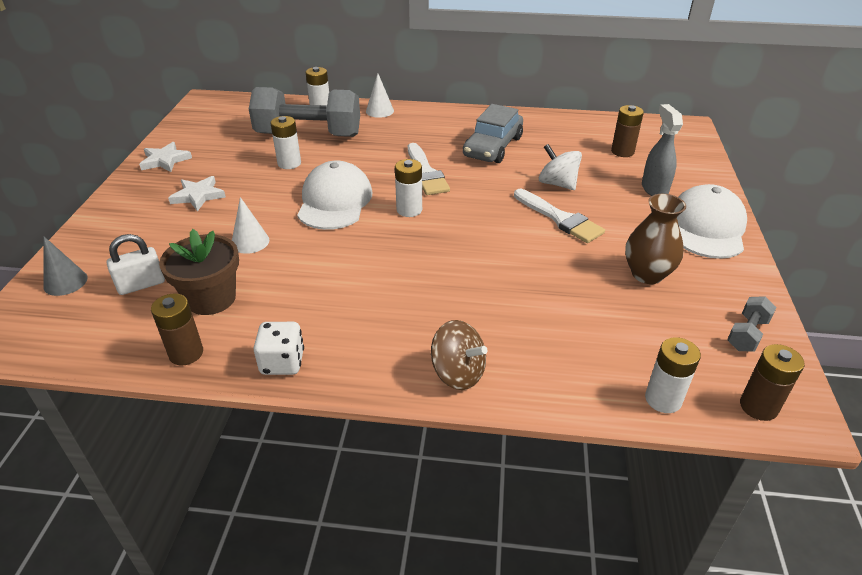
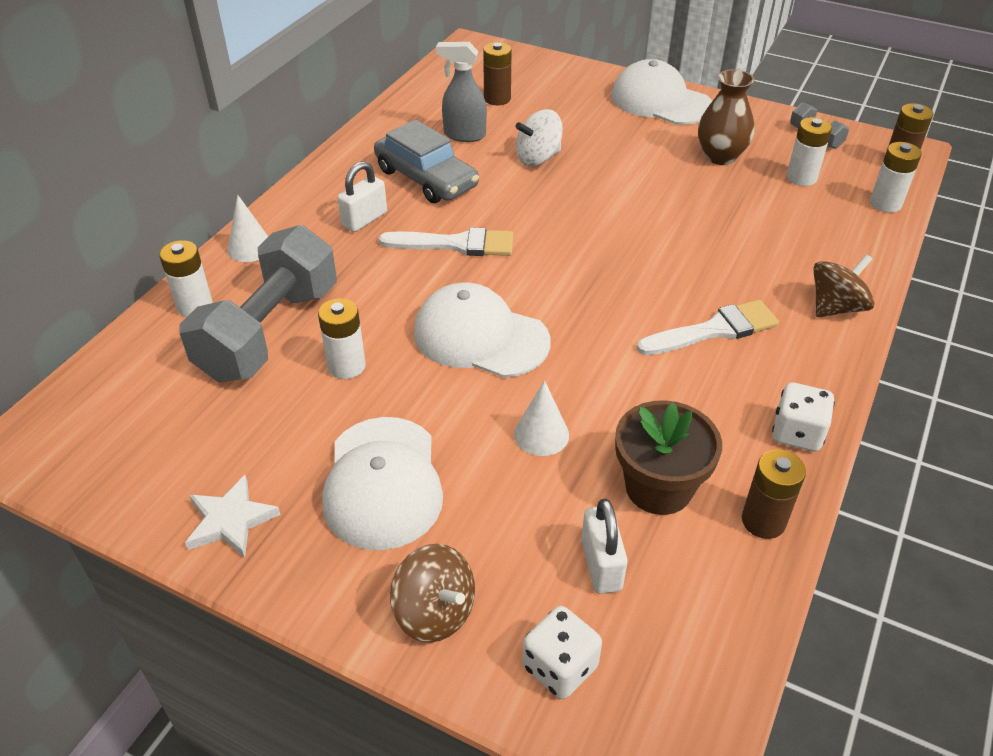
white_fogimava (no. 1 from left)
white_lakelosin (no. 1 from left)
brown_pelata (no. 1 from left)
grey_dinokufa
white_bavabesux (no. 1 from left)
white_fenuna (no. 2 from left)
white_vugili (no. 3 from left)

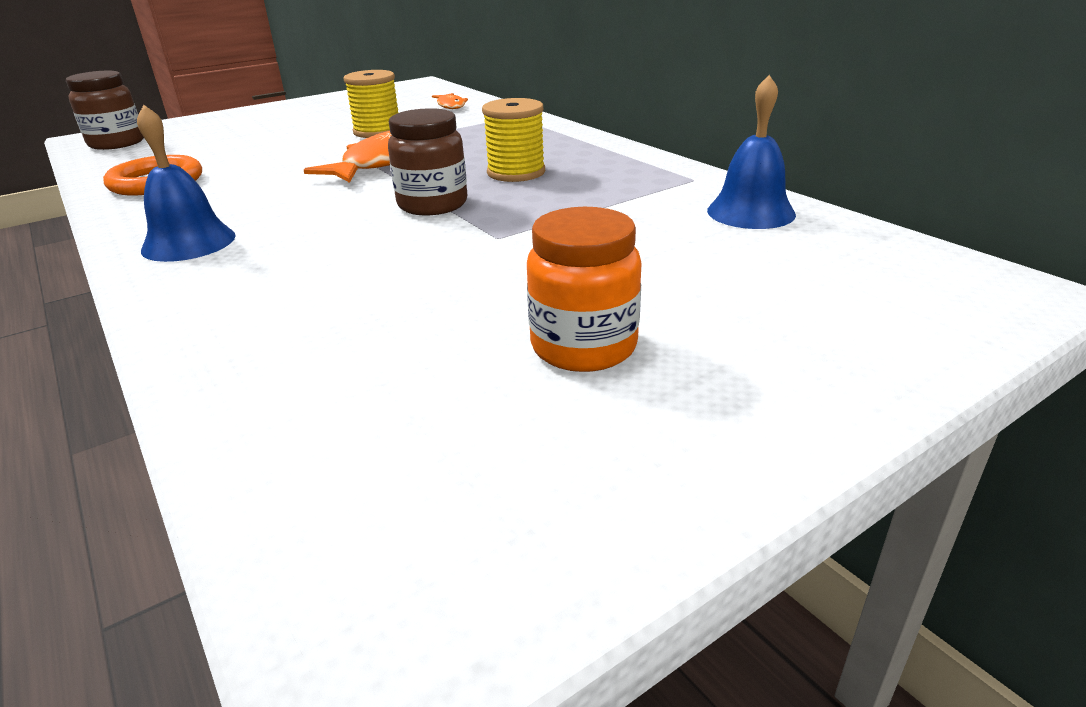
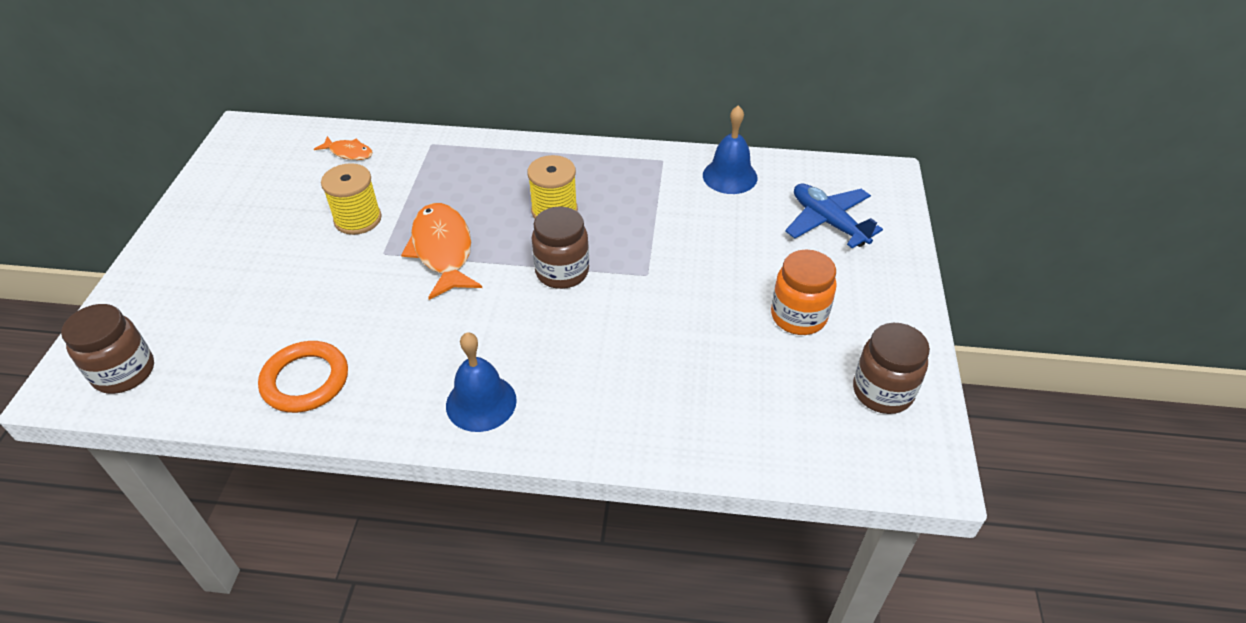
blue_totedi
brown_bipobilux (no. 3 from left)

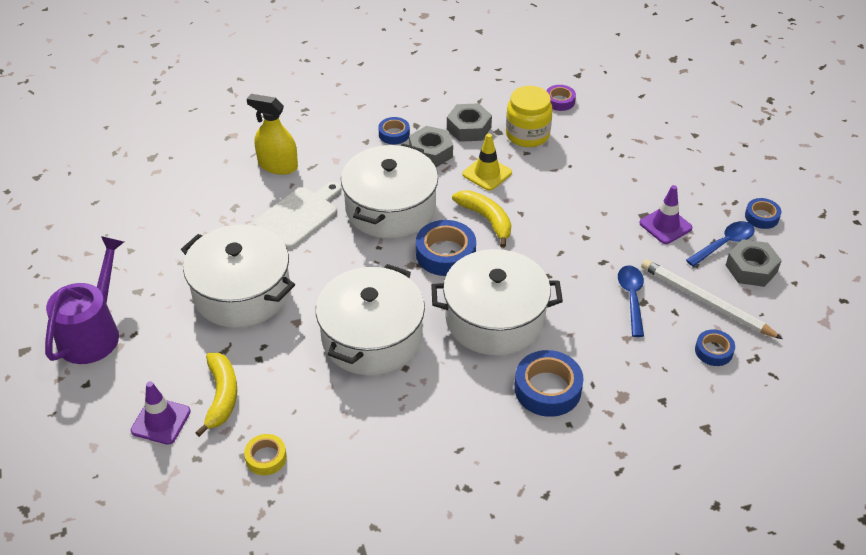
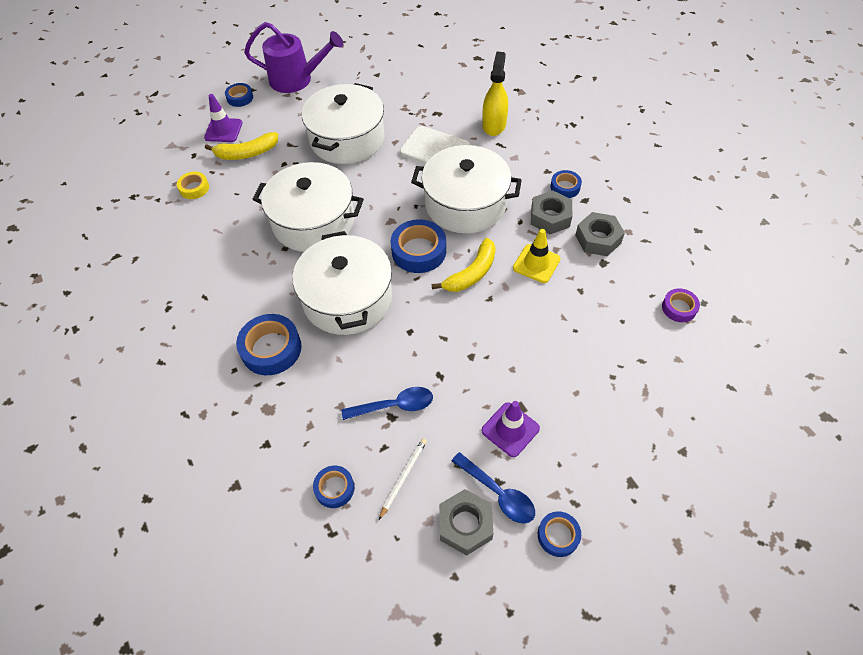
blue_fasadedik (no. 1 from left)
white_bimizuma
yellow_bipobilux

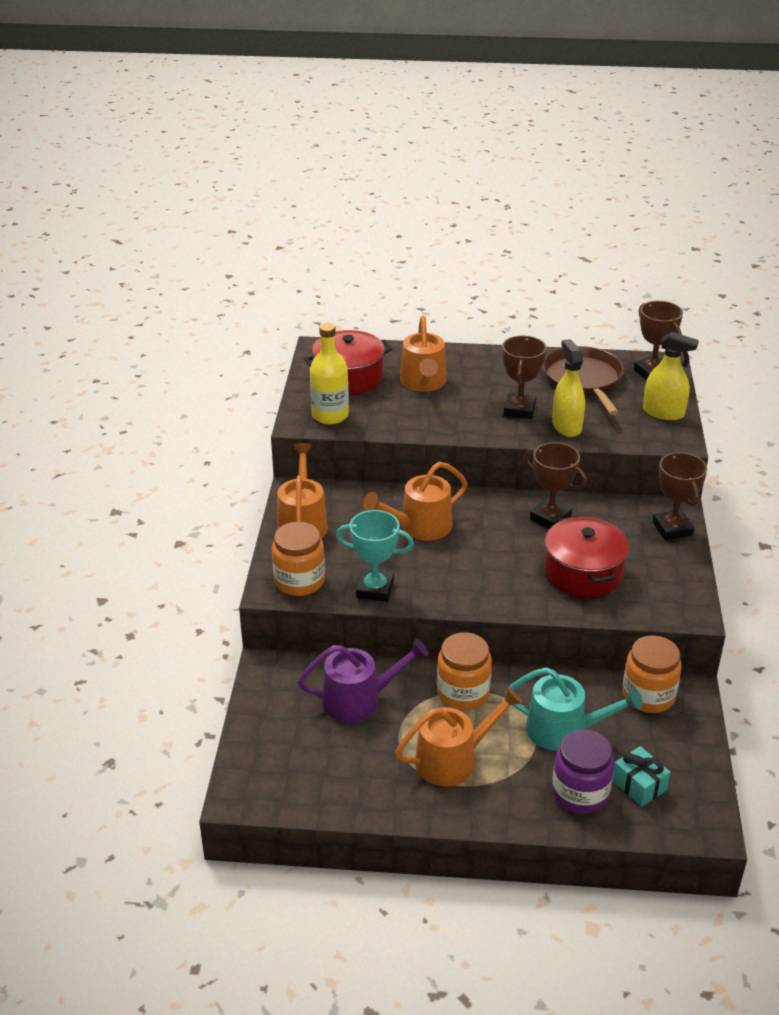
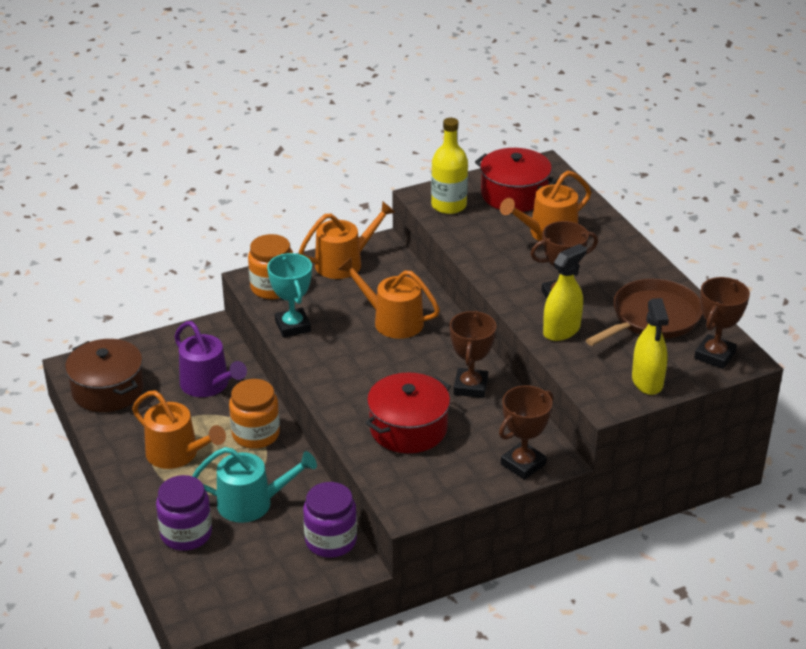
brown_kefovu
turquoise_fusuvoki
purple_bipobilux (no. 2 from left)
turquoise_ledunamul

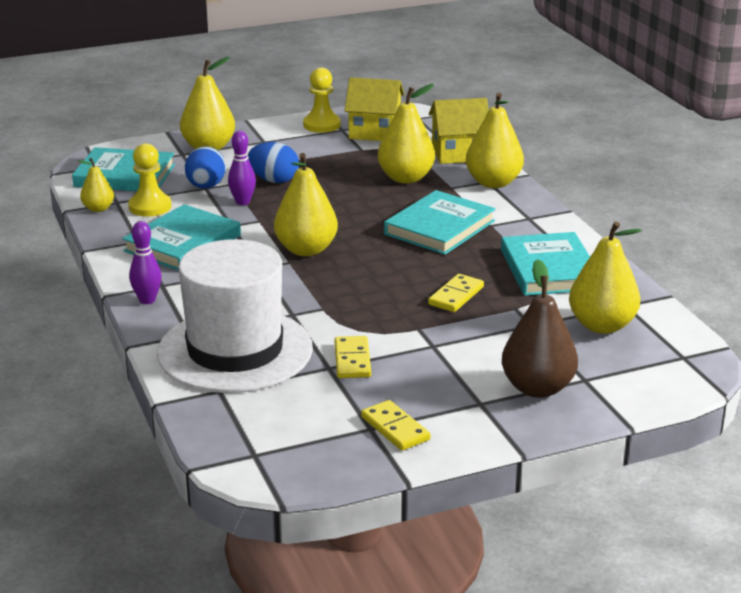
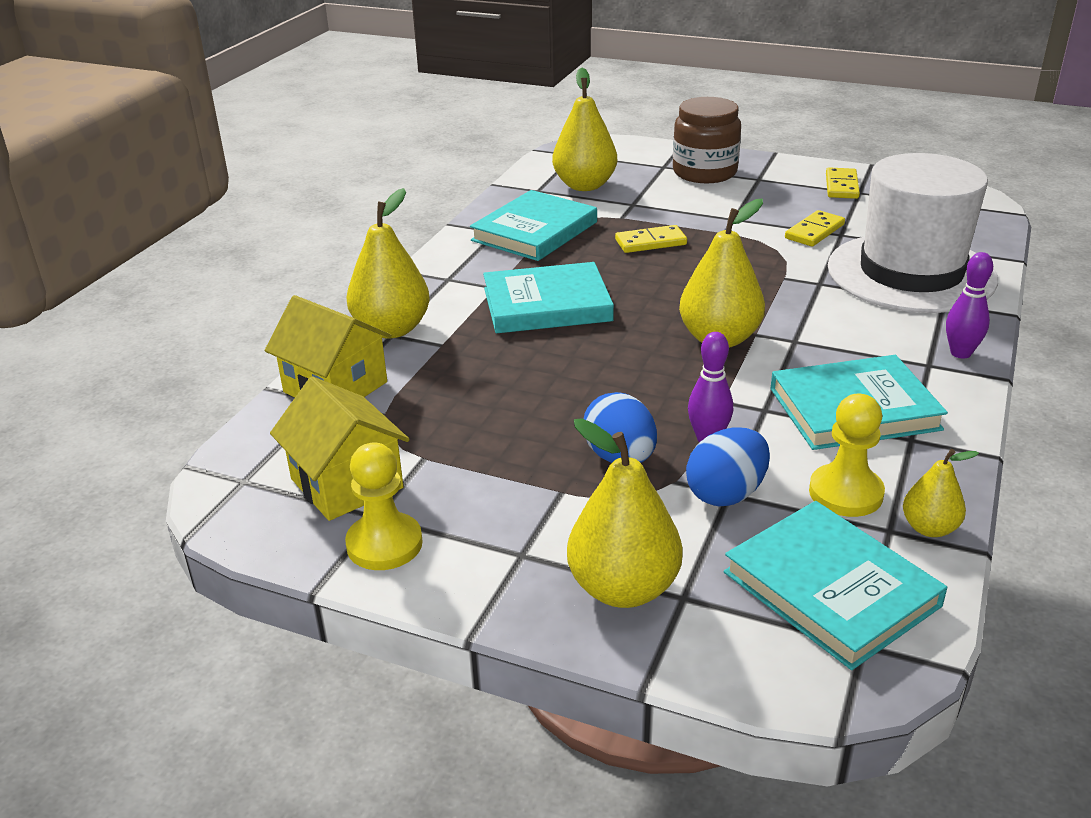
brown_bipobilux
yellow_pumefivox (no. 4 from left in the first image)

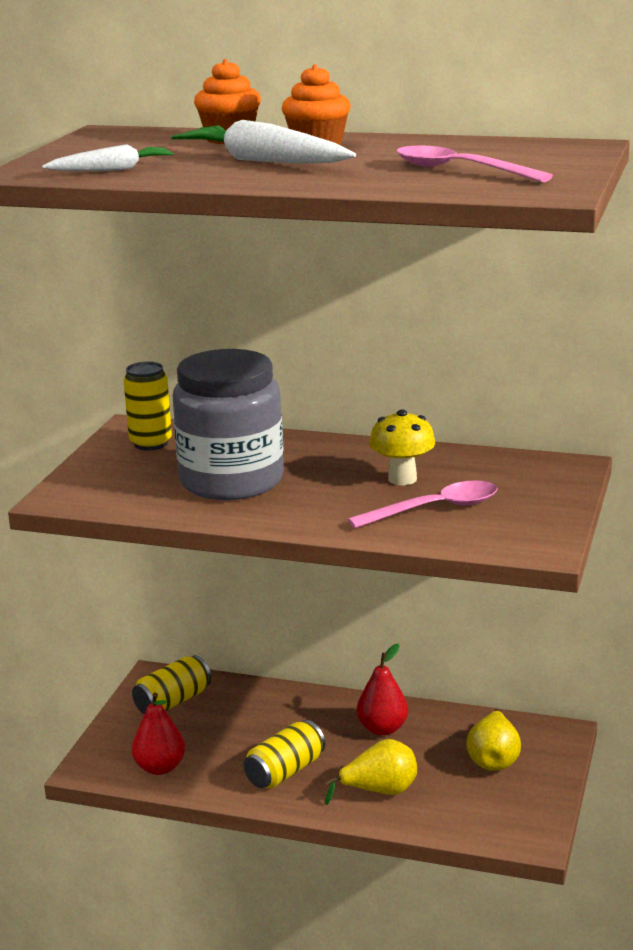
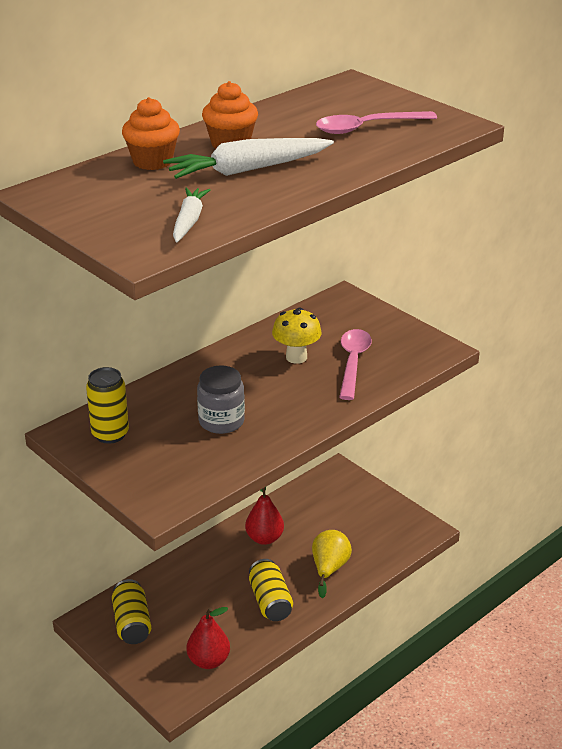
grey_bipobilux
yellow_pumefivox (no. 2 from left in the first image)

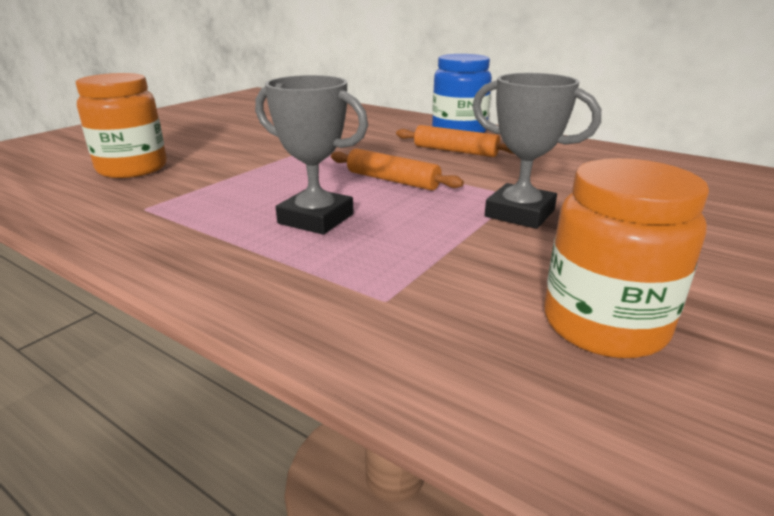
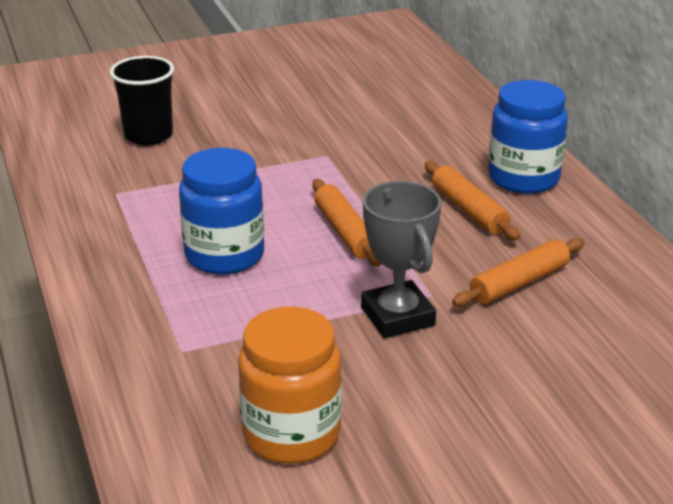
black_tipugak
blue_bipobilux (no. 1 from left)
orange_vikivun (no. 3 from left)

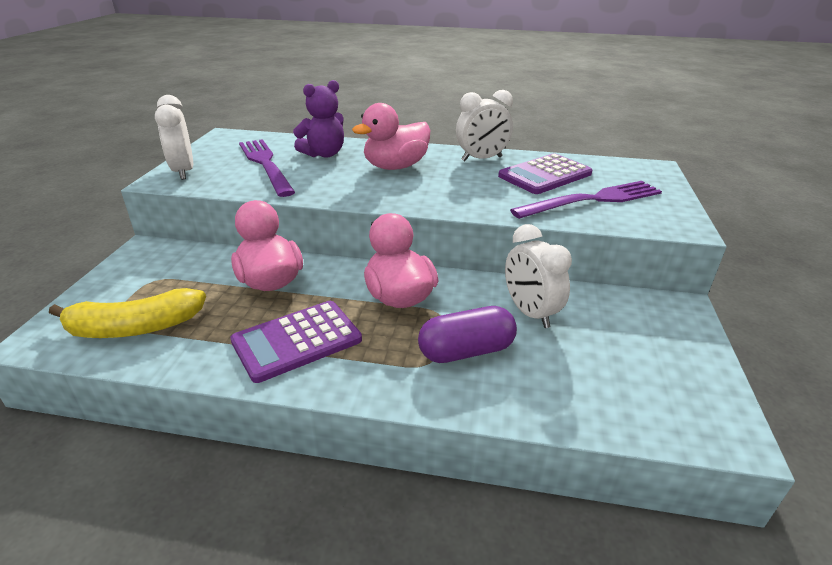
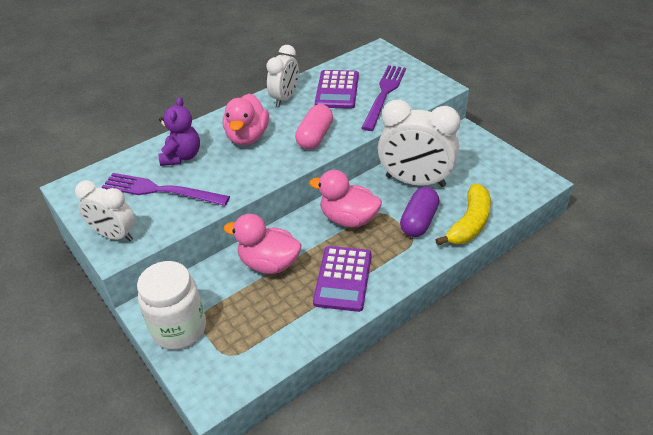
white_bipobilux
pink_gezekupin
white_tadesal (no. 3 from left)
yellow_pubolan

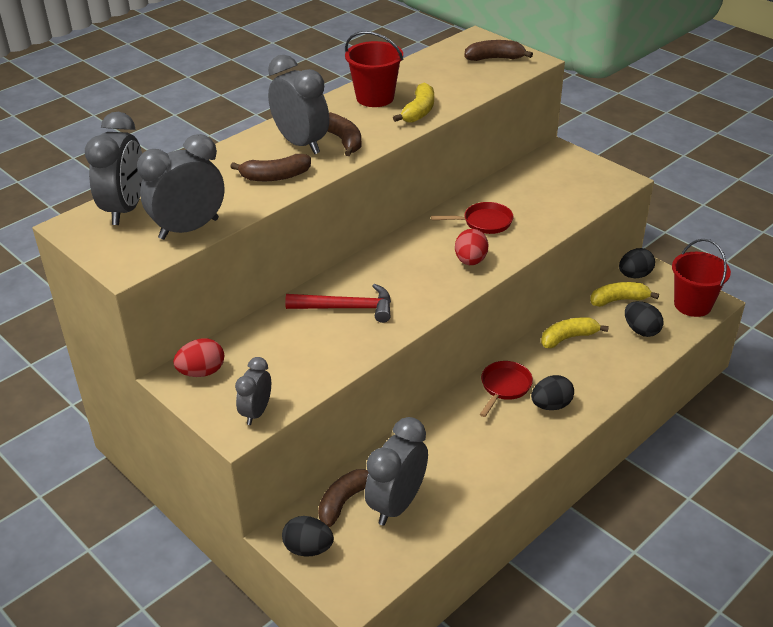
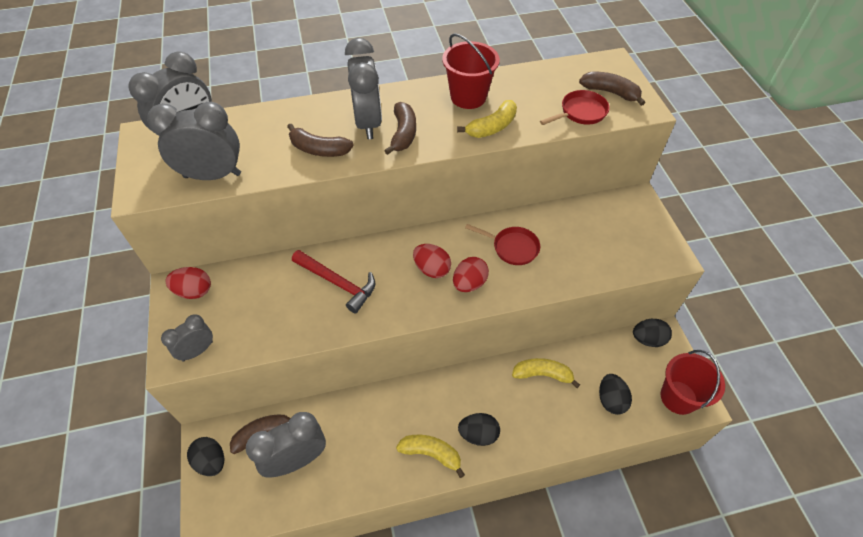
yellow_pubolan (no. 1 from left)
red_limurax (no. 2 from left)
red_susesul (no. 2 from left)

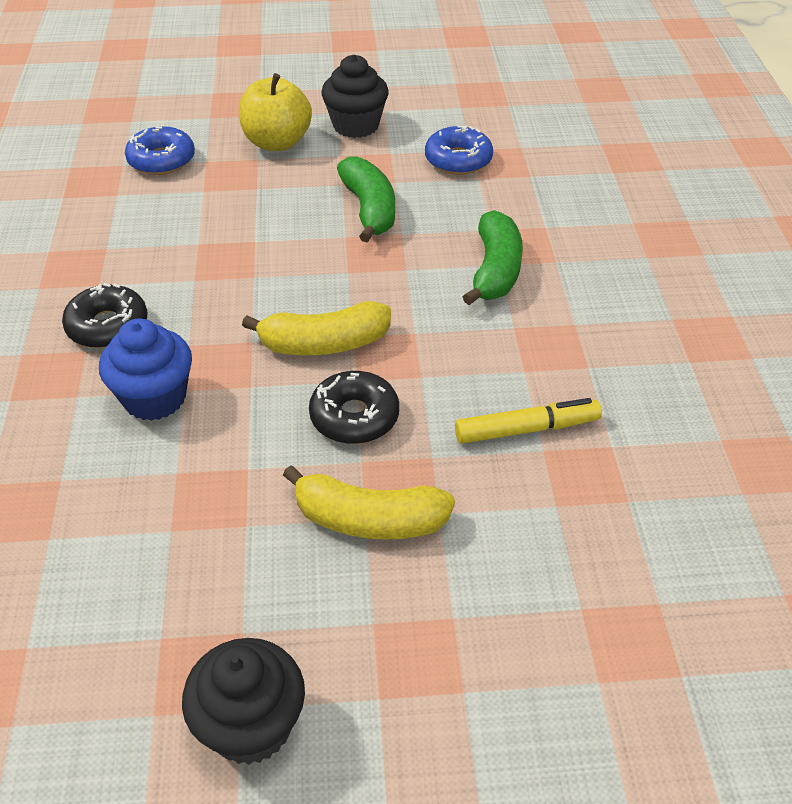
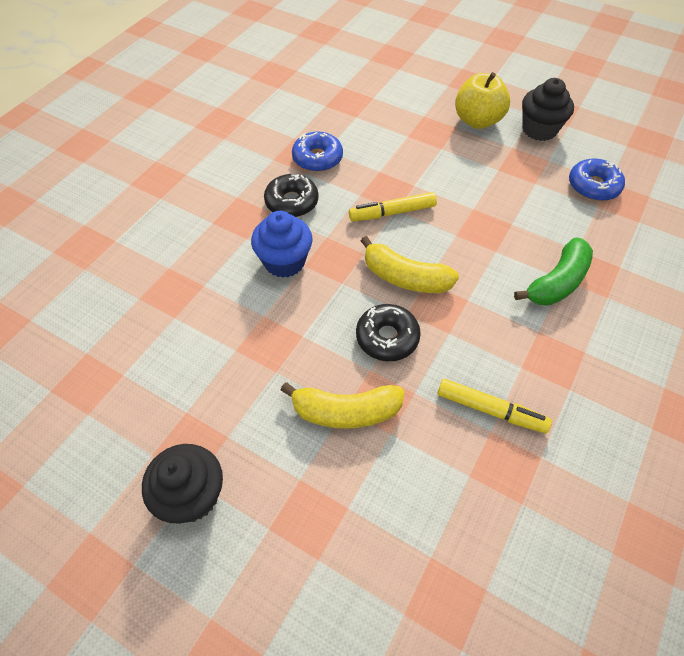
yellow_pubolan (no. 1 from left)
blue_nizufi (no. 1 from left)
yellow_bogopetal (no. 1 from left)
green_pubolan (no. 1 from left in the first image)

